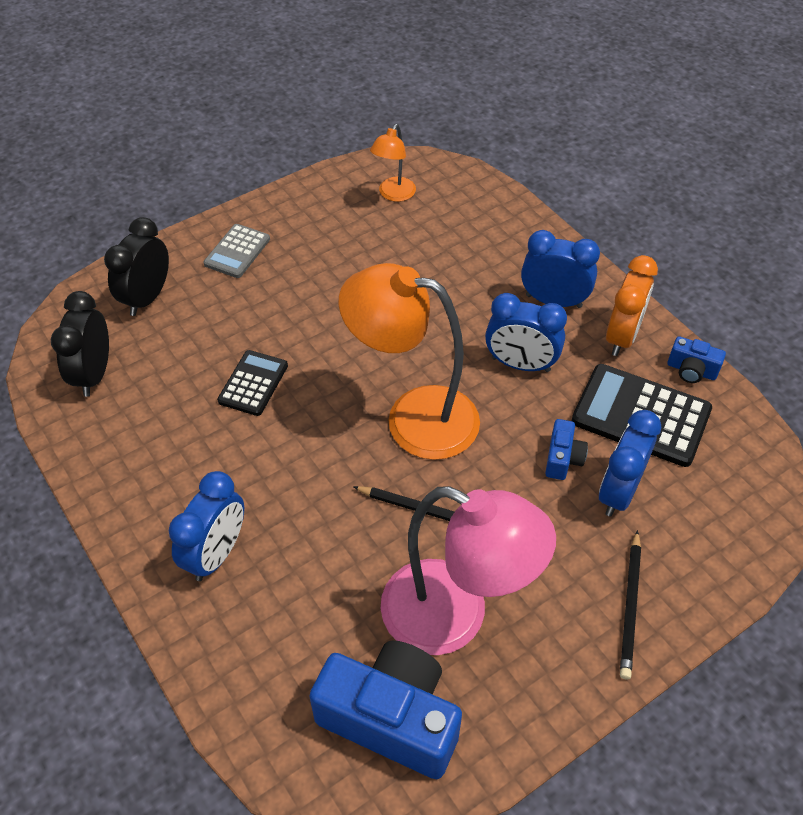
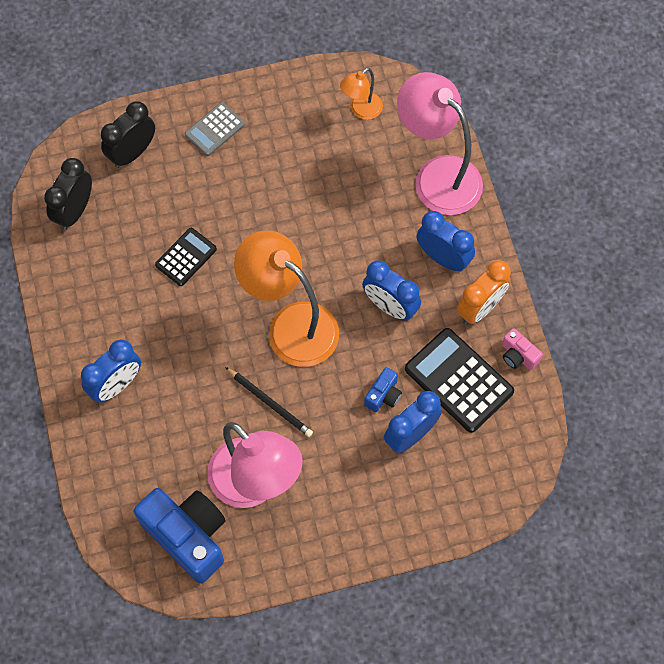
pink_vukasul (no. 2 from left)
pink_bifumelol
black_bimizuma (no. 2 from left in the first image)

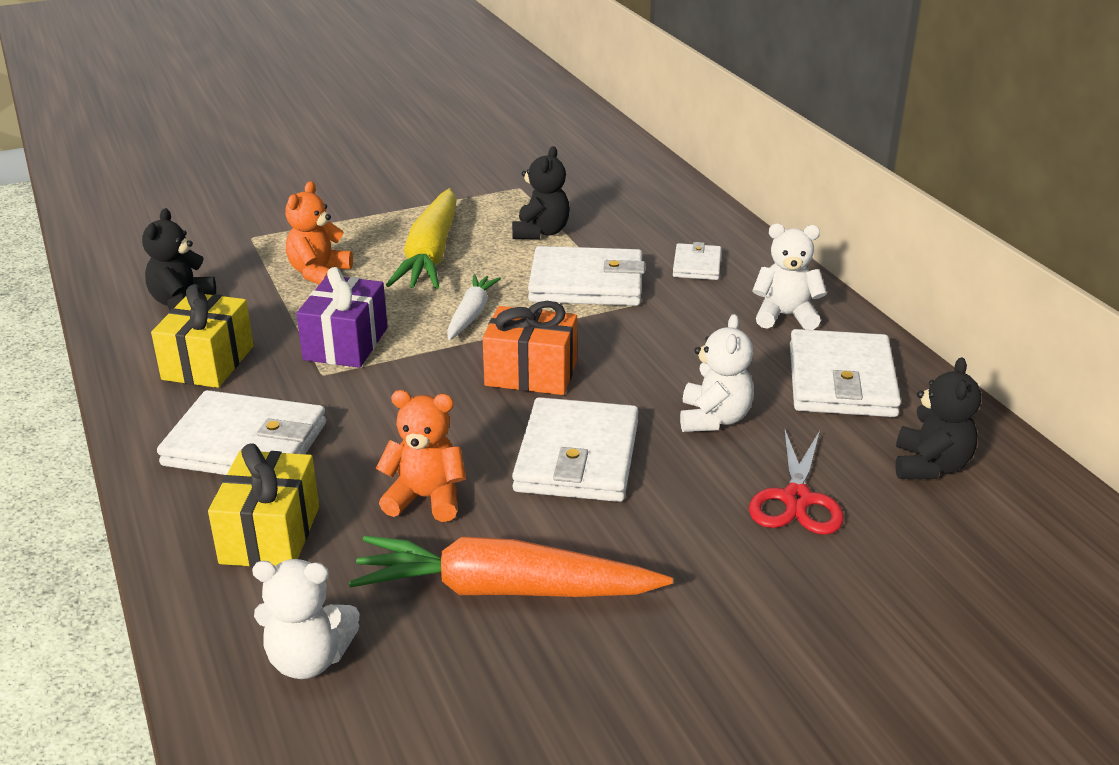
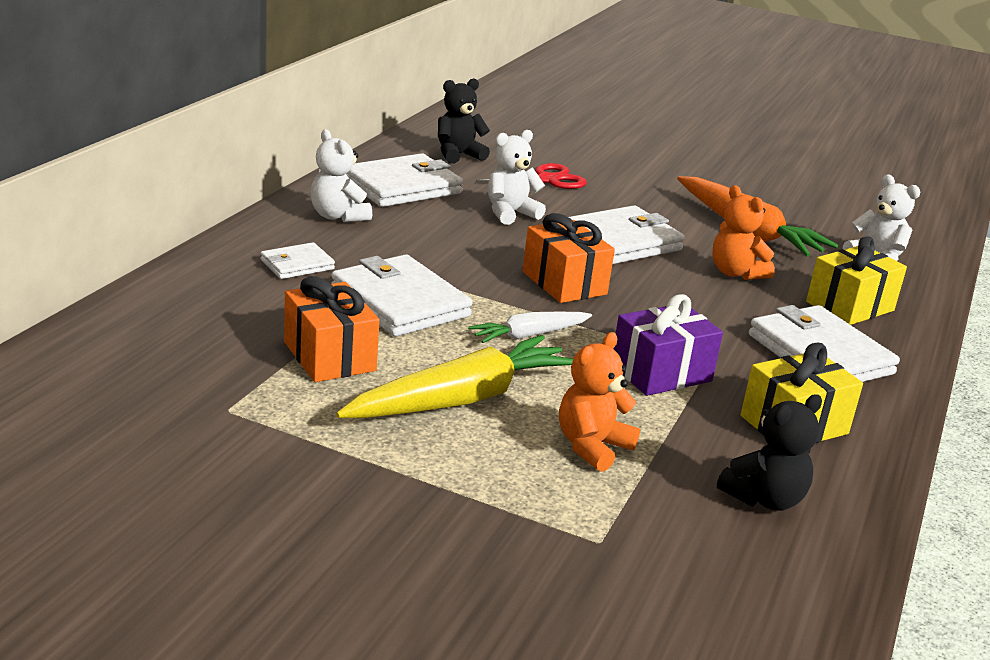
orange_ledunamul (no. 1 from left)
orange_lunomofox (no. 1 from left)

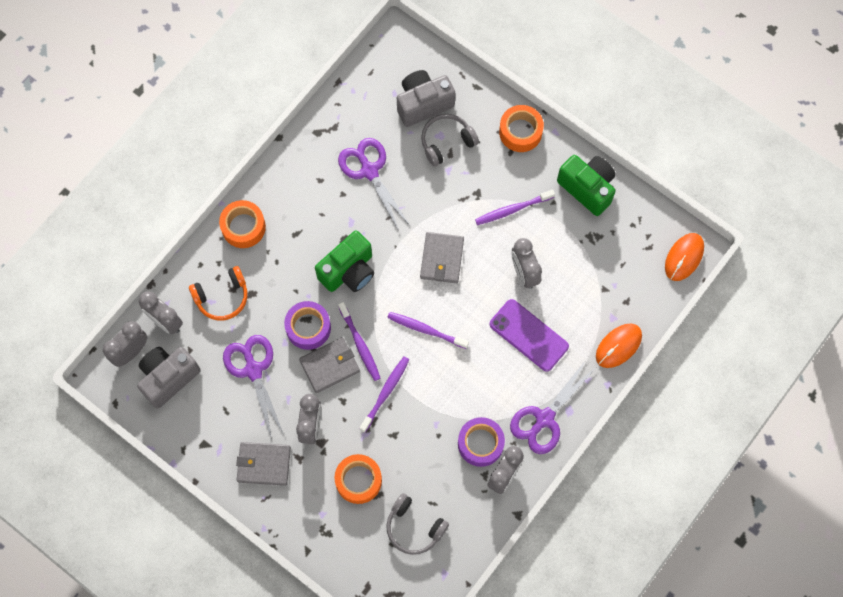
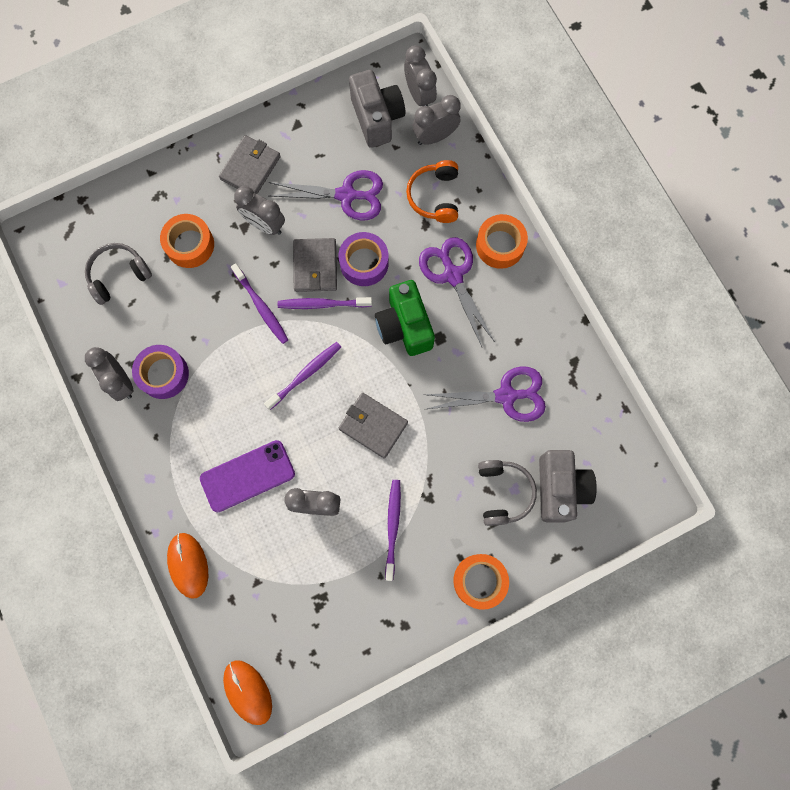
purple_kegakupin (no. 2 from left)
green_bifumelol (no. 2 from left in the first image)

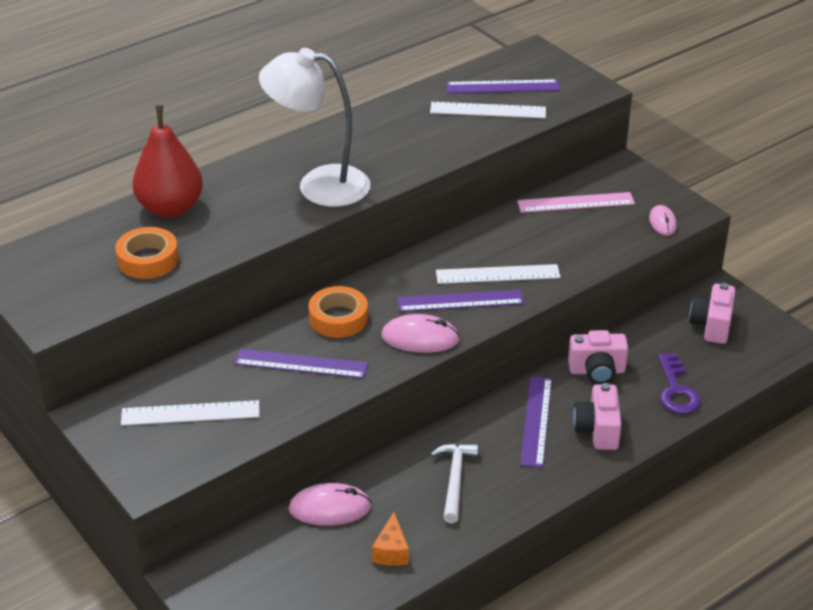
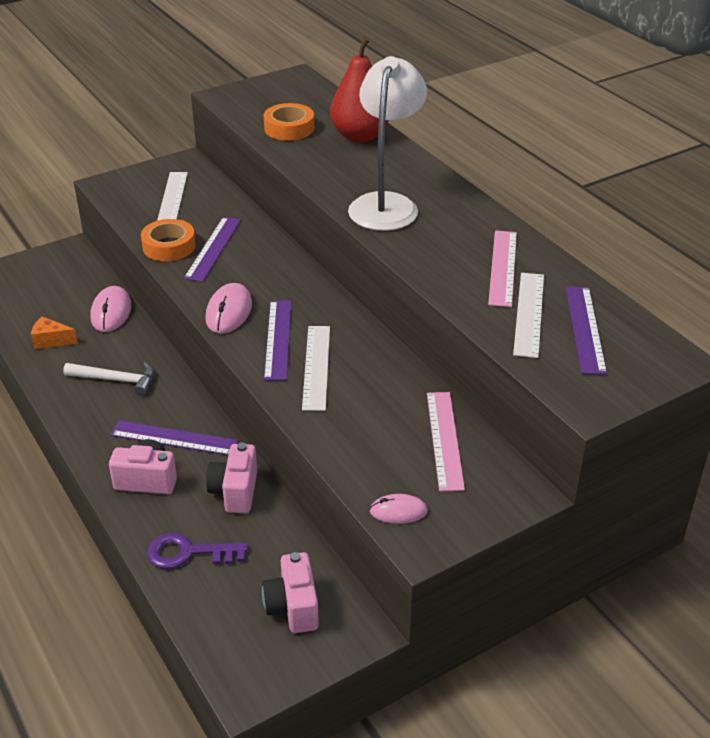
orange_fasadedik (no. 1 from left)
pink_bifumelol (no. 3 from left)
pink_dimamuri (no. 2 from left)

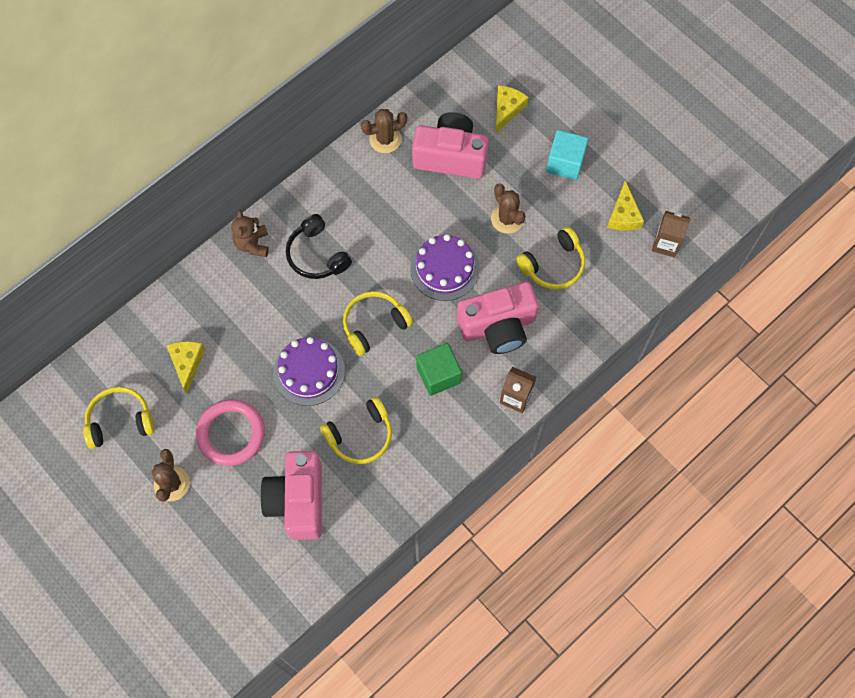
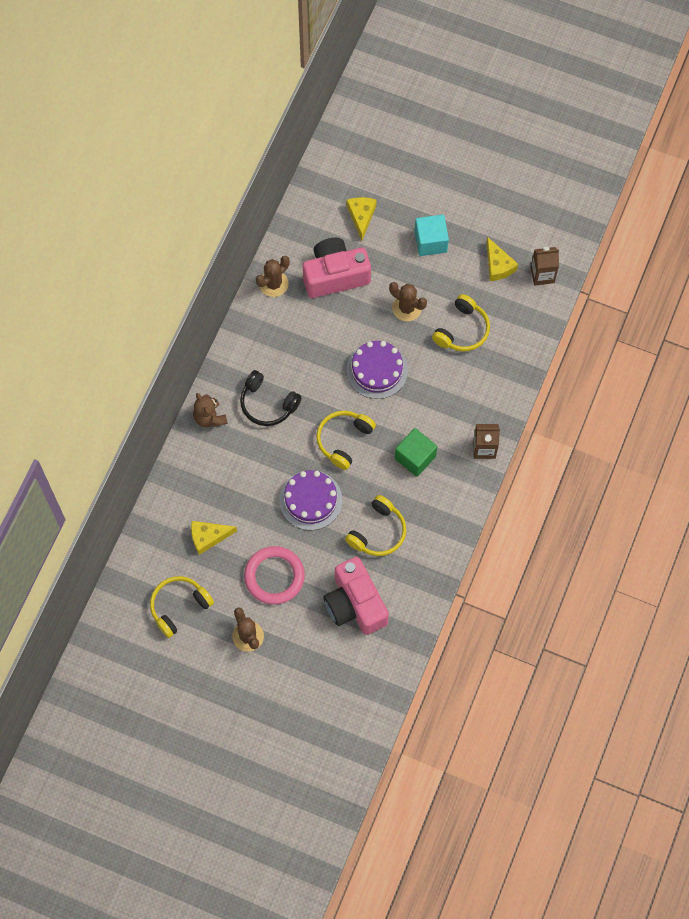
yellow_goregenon (no. 1 from left)
pink_bifumelol (no. 3 from left in the first image)

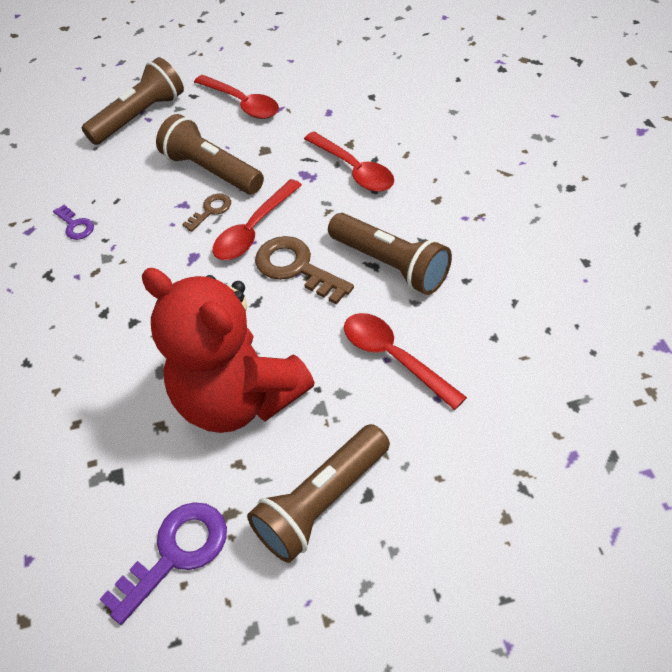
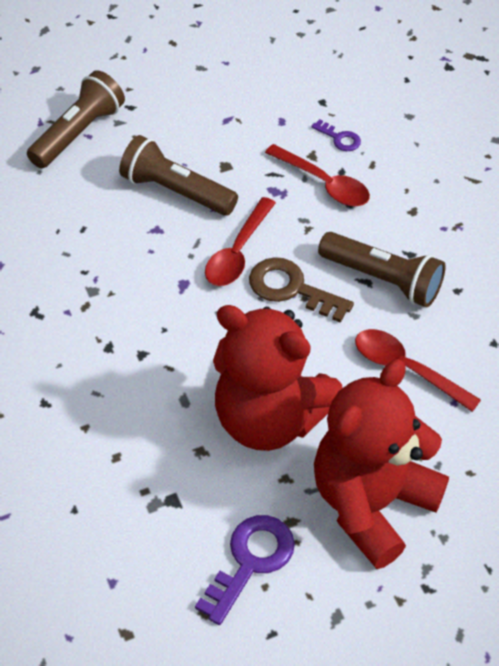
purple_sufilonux (no. 2 from left)
red_lunomofox (no. 2 from left)
brown_sufilonux (no. 1 from left in the first image)
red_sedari (no. 1 from left in the first image)

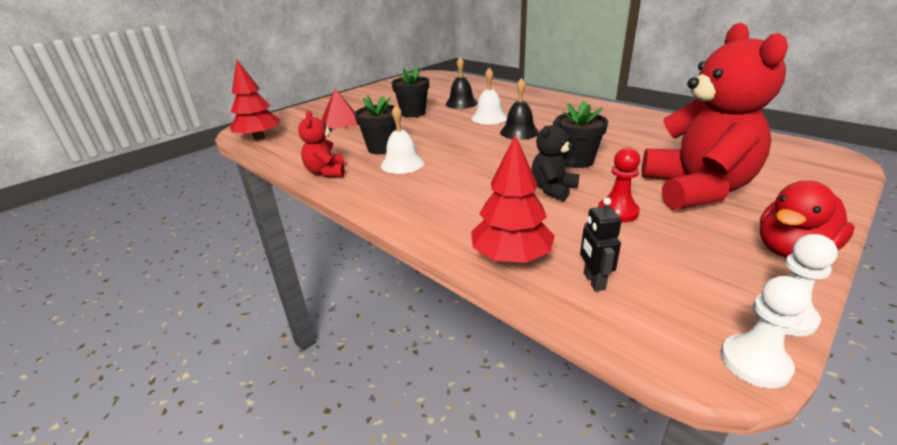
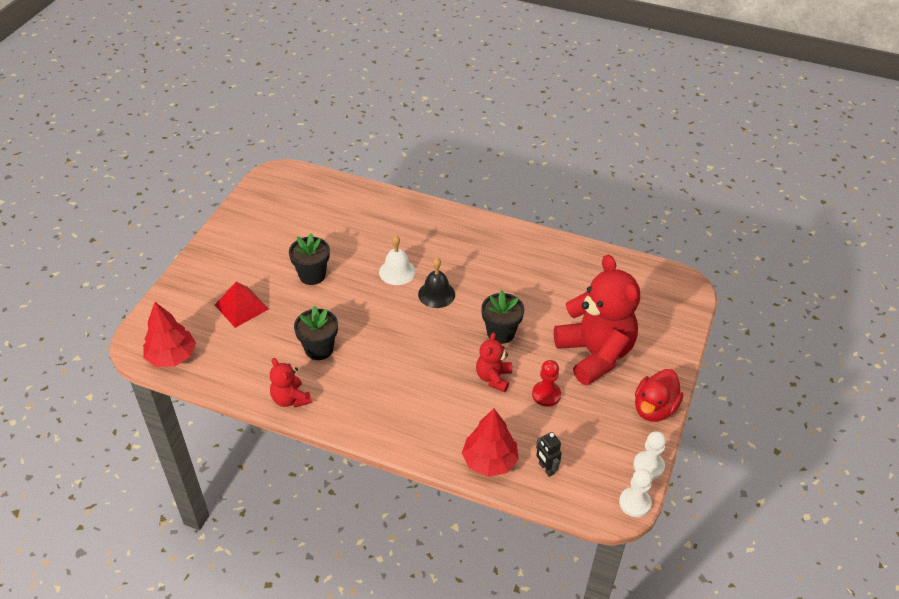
red_lunomofox (no. 2 from left)
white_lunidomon (no. 1 from left in the first image)
black_lunidomon (no. 1 from left in the first image)

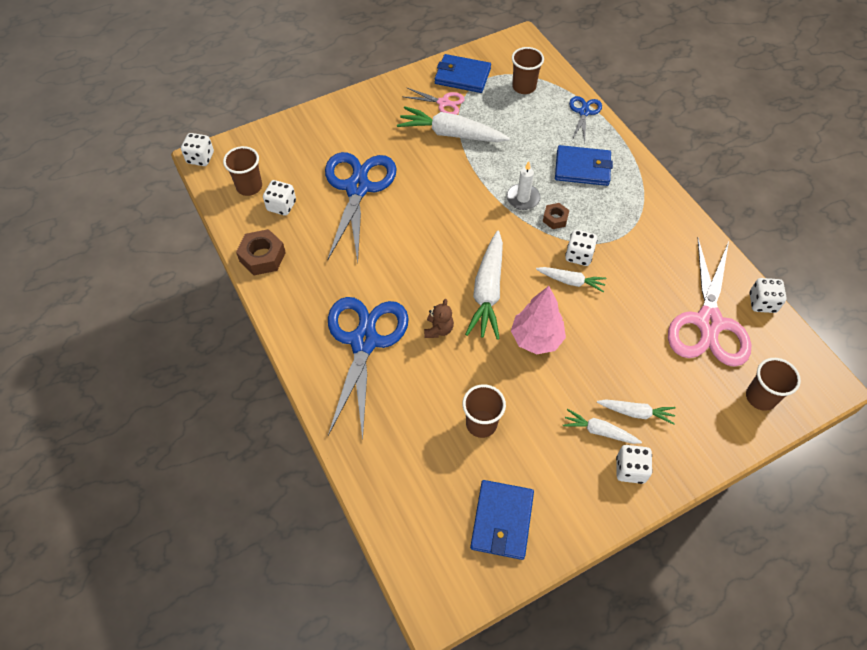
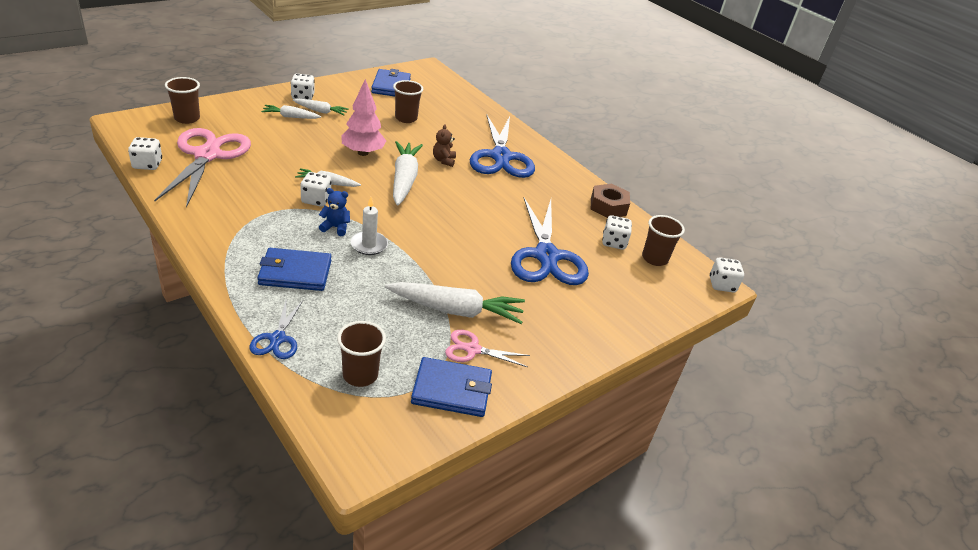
blue_lunomofox

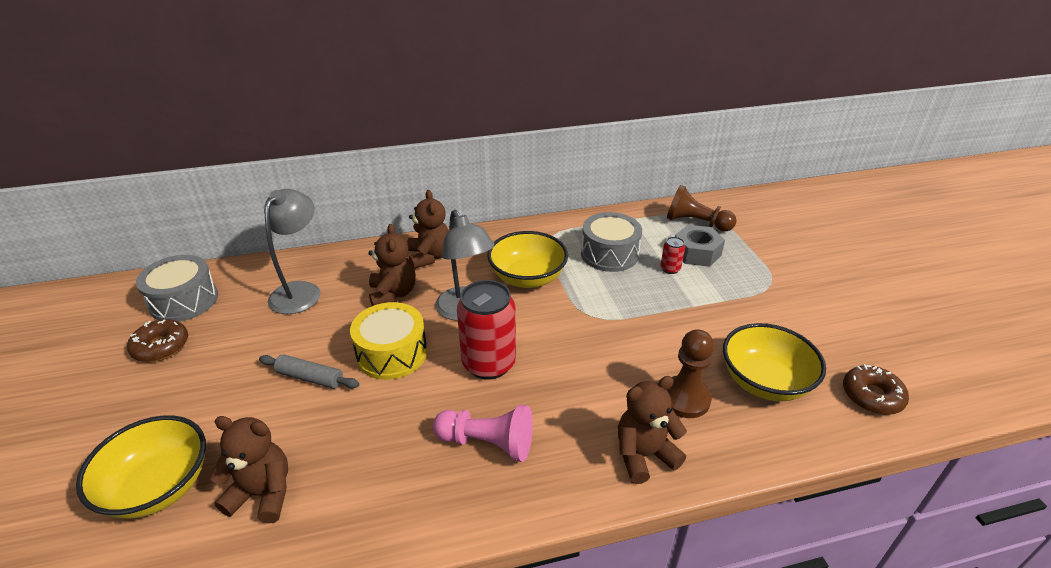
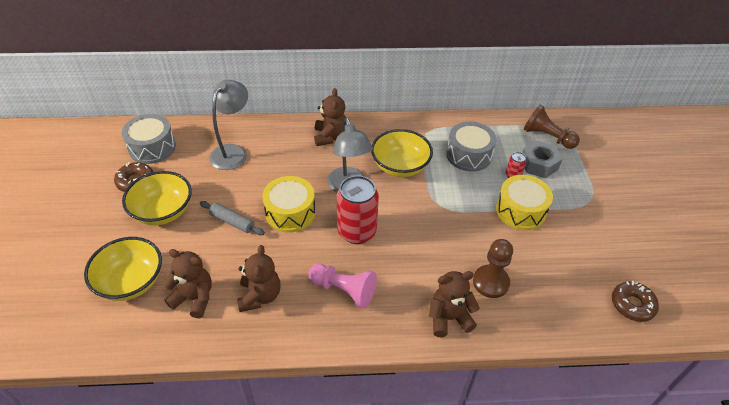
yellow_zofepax (no. 2 from left)
brown_lunomofox (no. 2 from left)
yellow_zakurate (no. 2 from left)

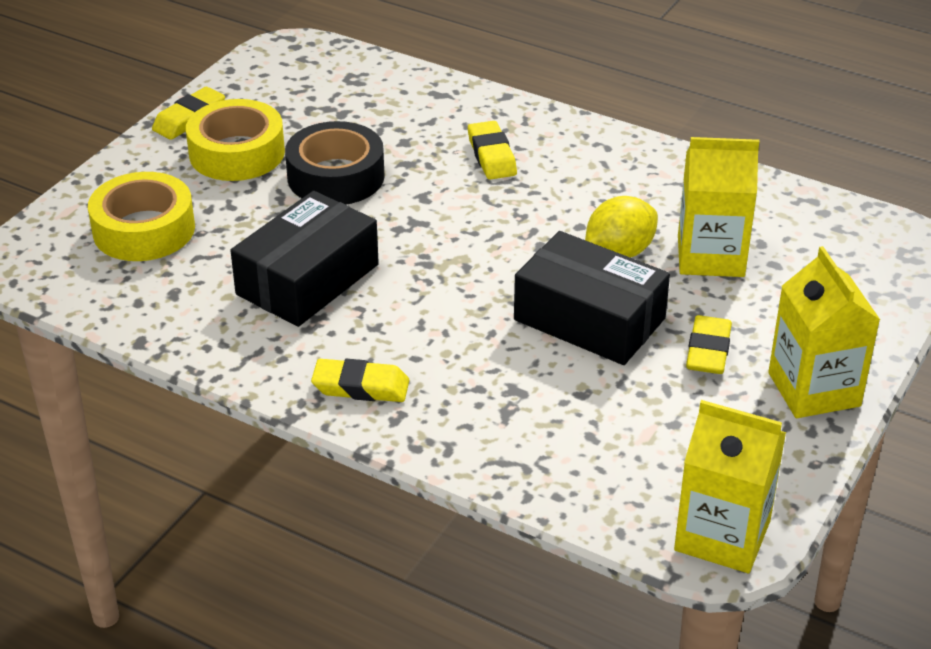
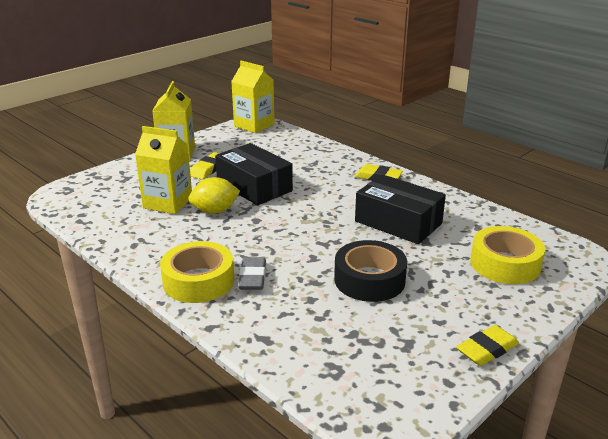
yellow_fasadedik (no. 1 from left)
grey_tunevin
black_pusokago (no. 2 from left)

